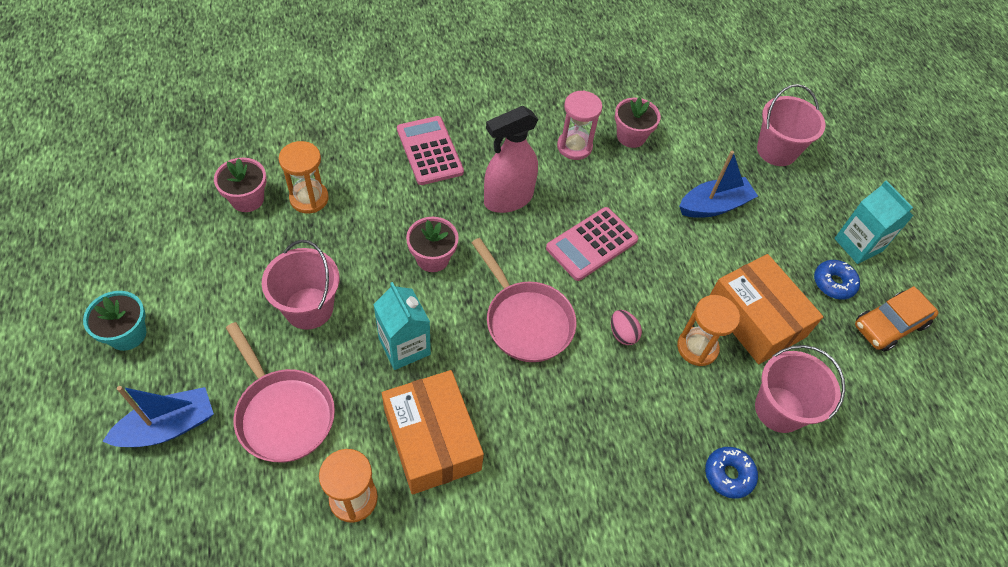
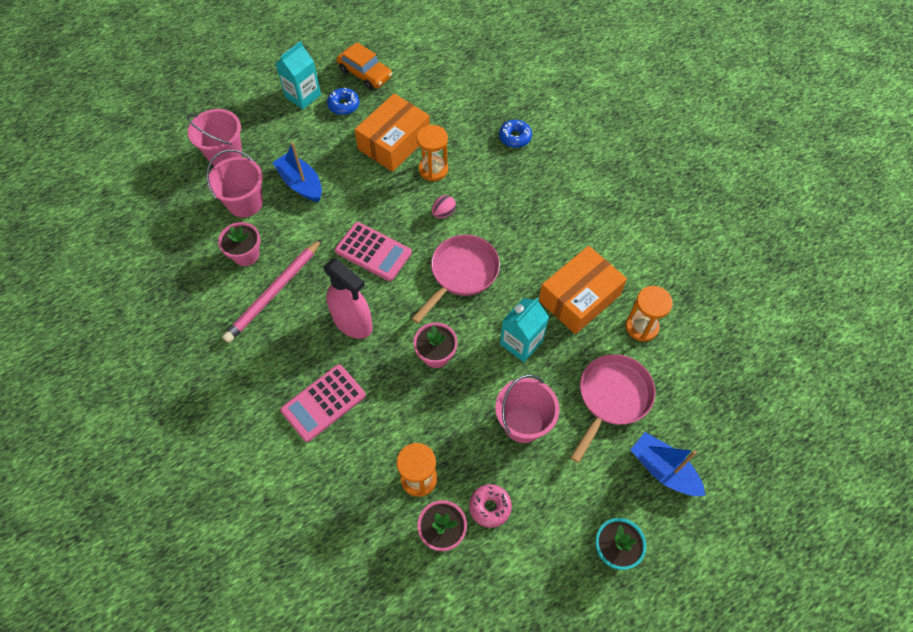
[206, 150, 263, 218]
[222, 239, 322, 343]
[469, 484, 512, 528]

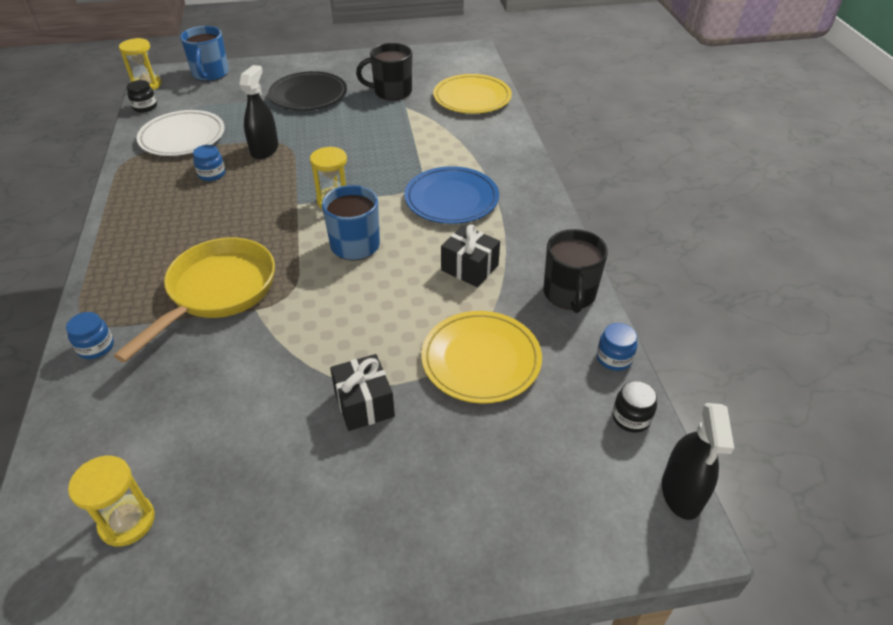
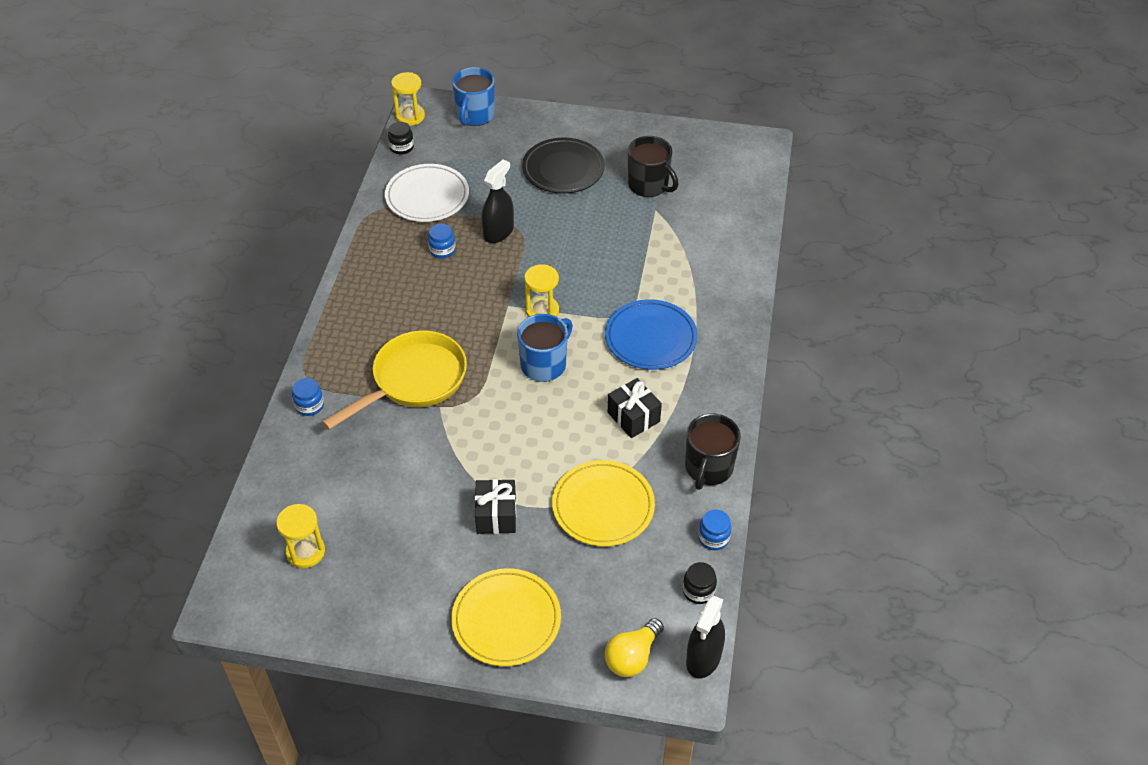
[451, 568, 561, 666]
[605, 618, 664, 677]
[628, 136, 678, 197]

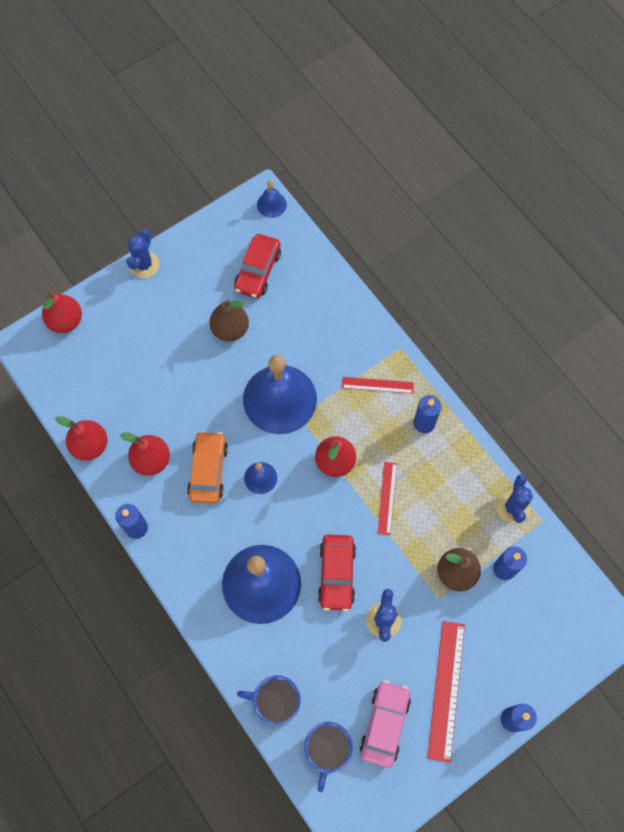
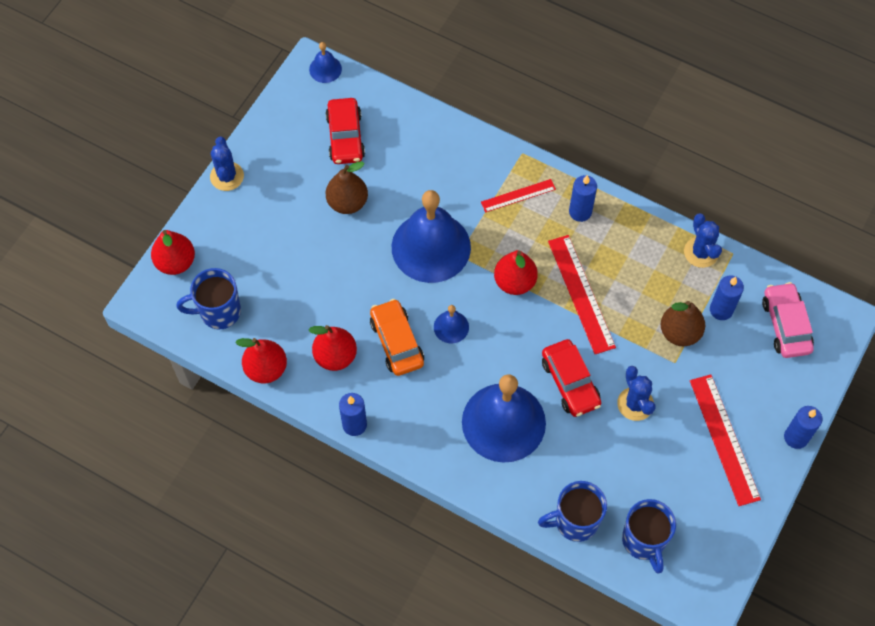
[176, 268, 241, 329]
[548, 235, 616, 354]
[762, 282, 814, 358]

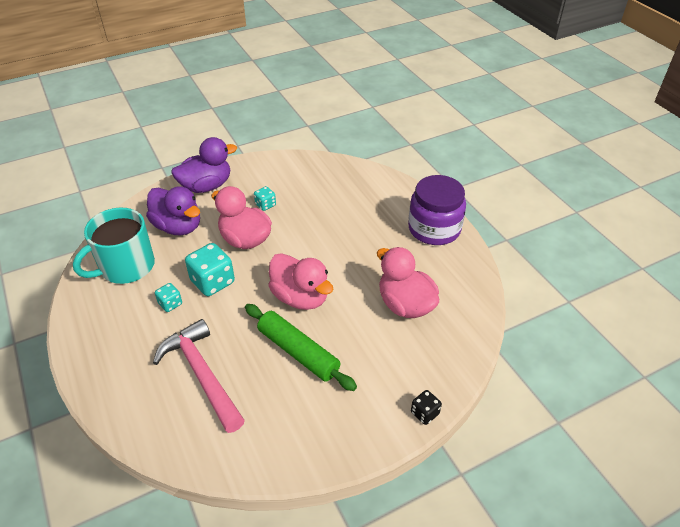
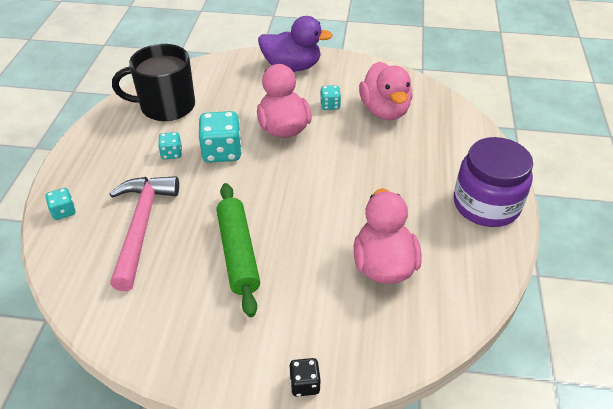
[45, 188, 76, 220]
[112, 44, 195, 121]
[359, 62, 413, 120]
[146, 186, 200, 235] (first image)

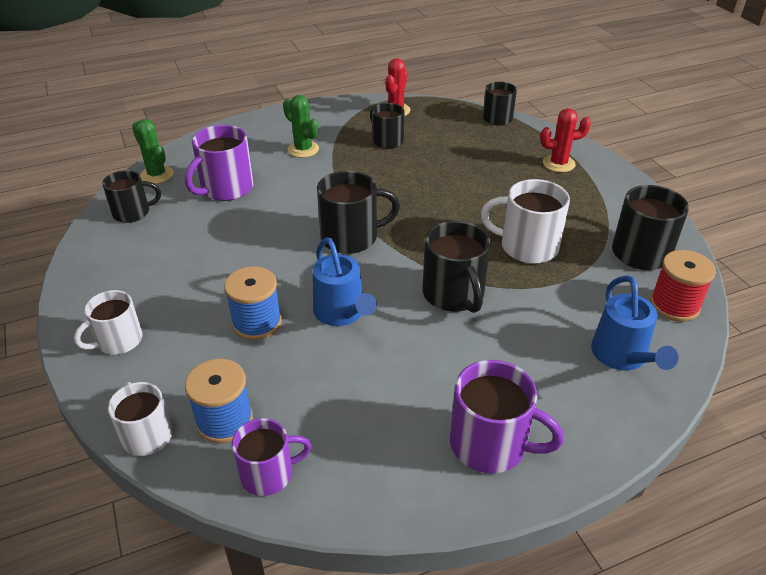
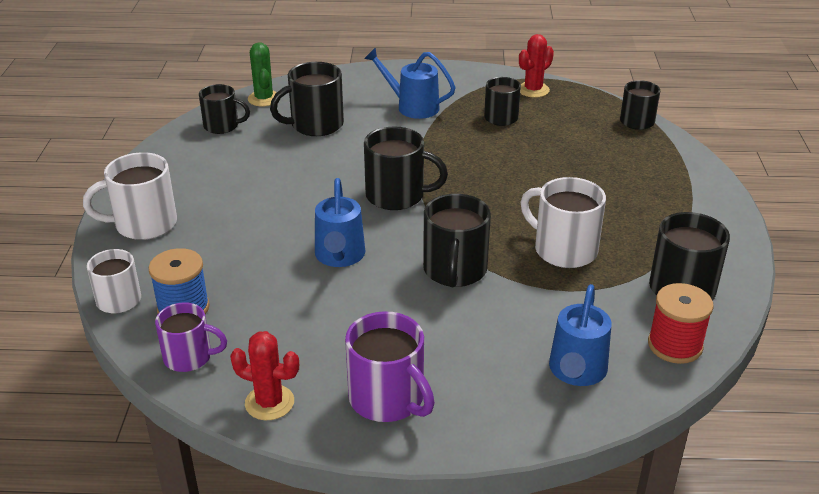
[83, 152, 177, 240]
[230, 331, 299, 420]
[270, 62, 344, 136]
[364, 47, 456, 119]
[224, 266, 282, 340] (first image)

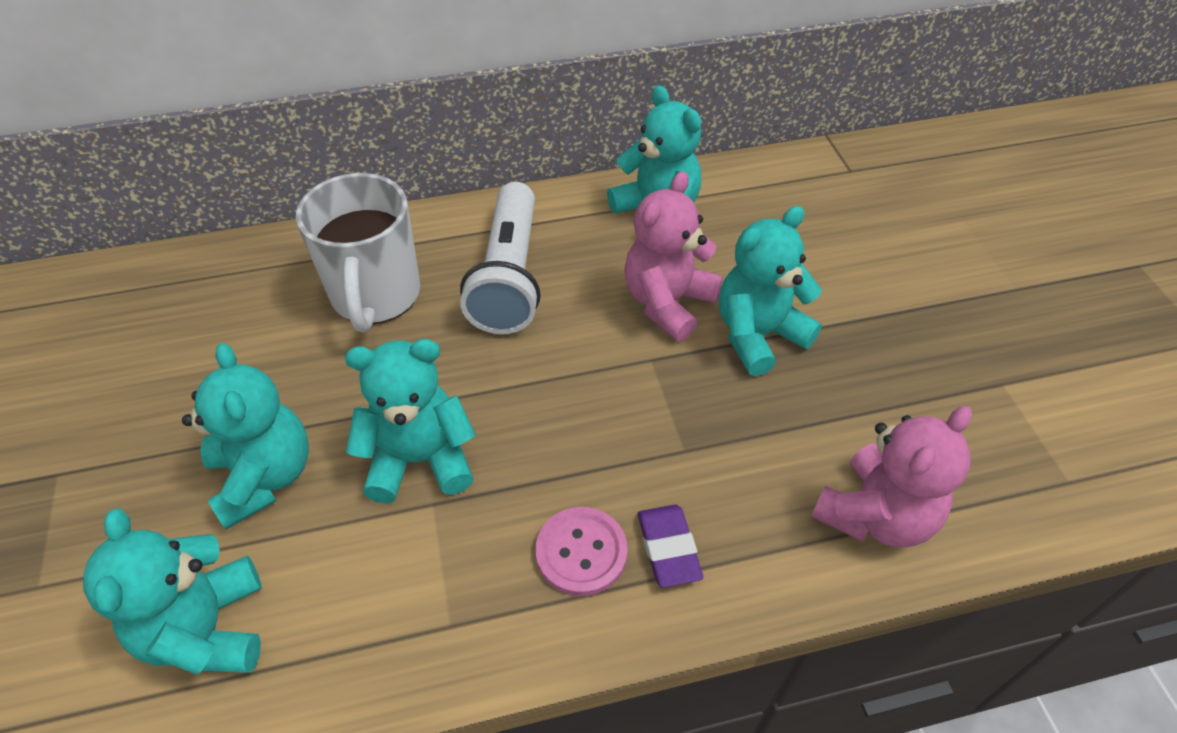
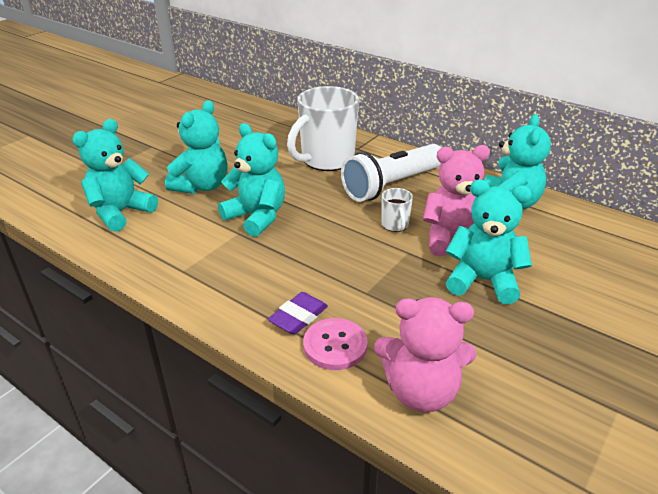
[303, 318, 368, 370]
[381, 188, 413, 232]

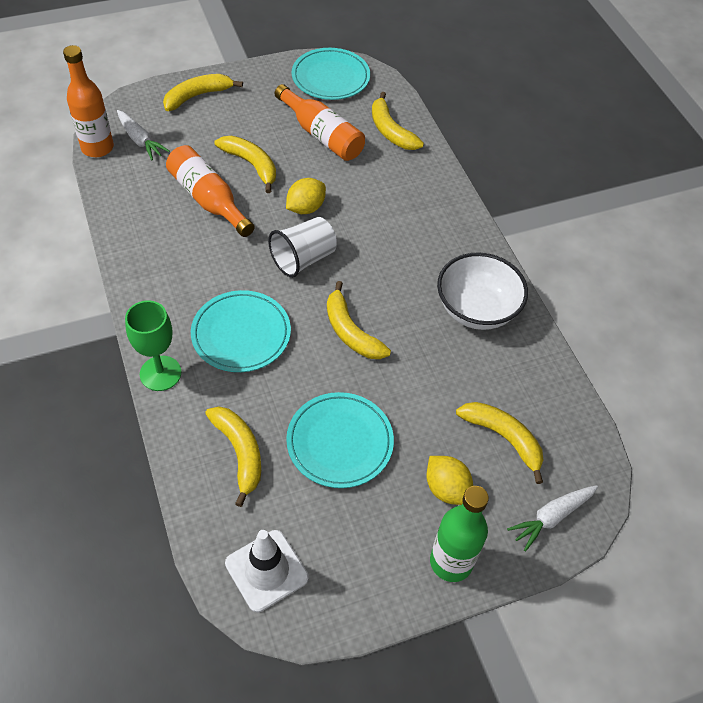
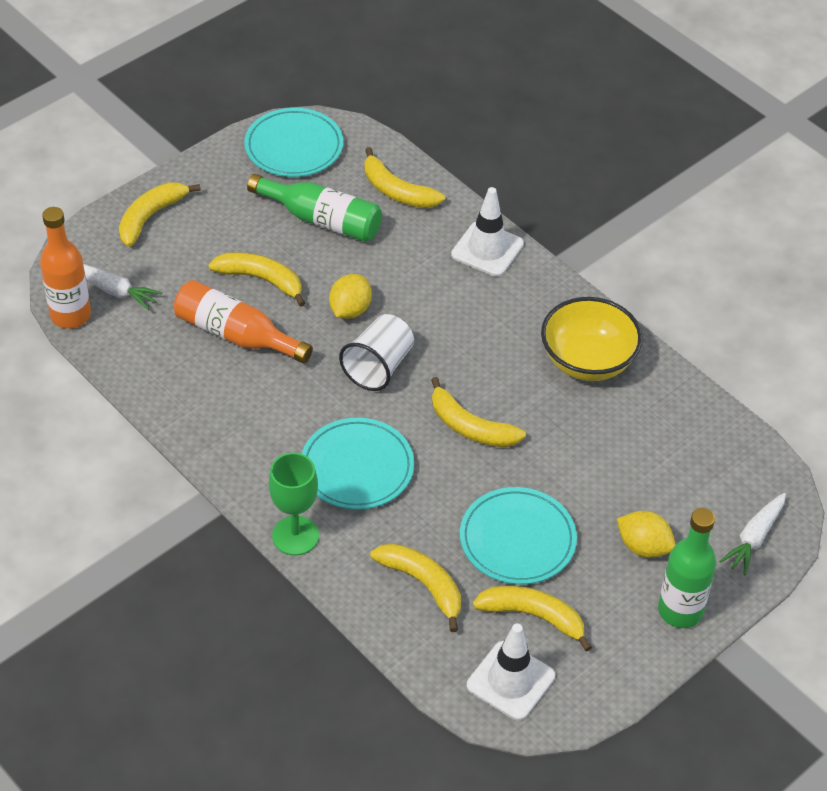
[247, 174, 382, 242]
[451, 187, 524, 277]
[473, 586, 592, 652]
[541, 297, 642, 381]

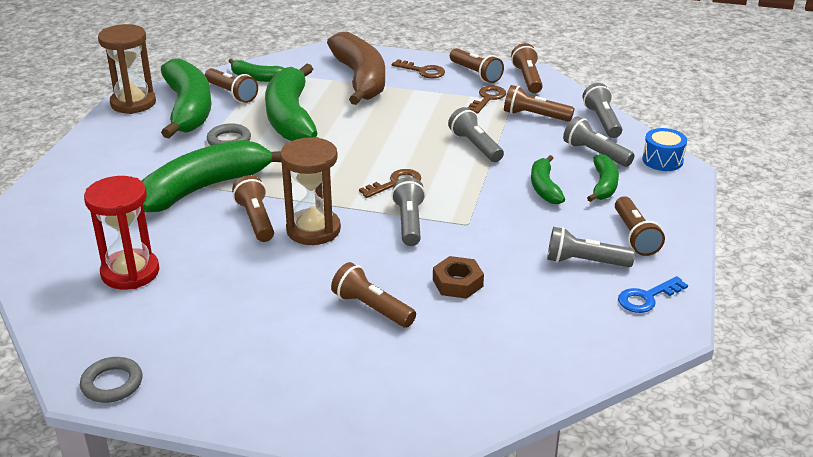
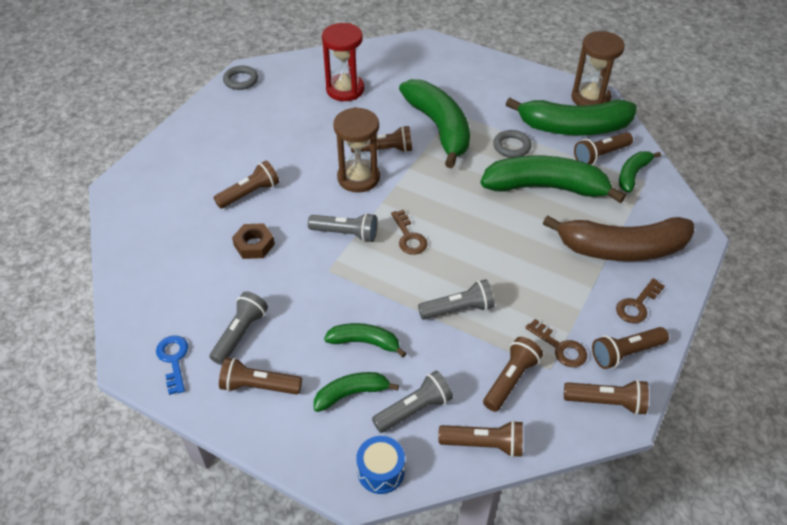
[314, 372, 399, 412]
[438, 420, 523, 458]

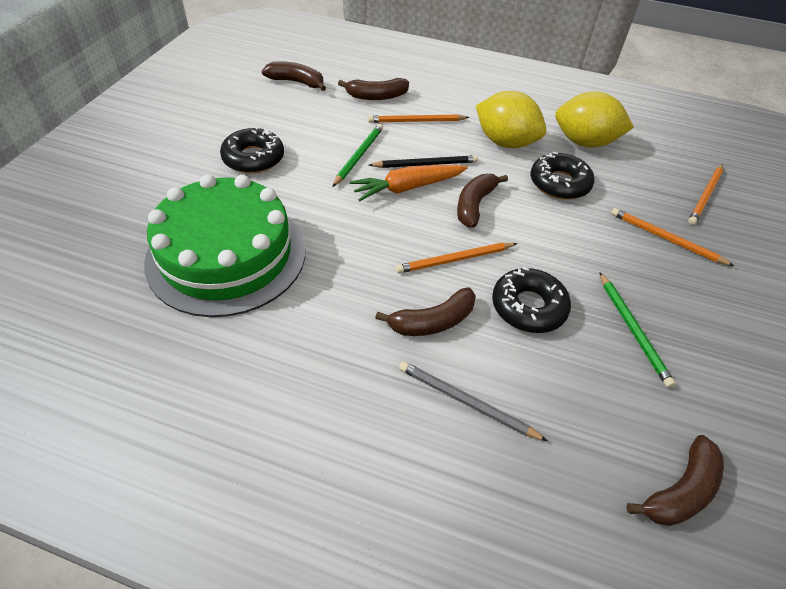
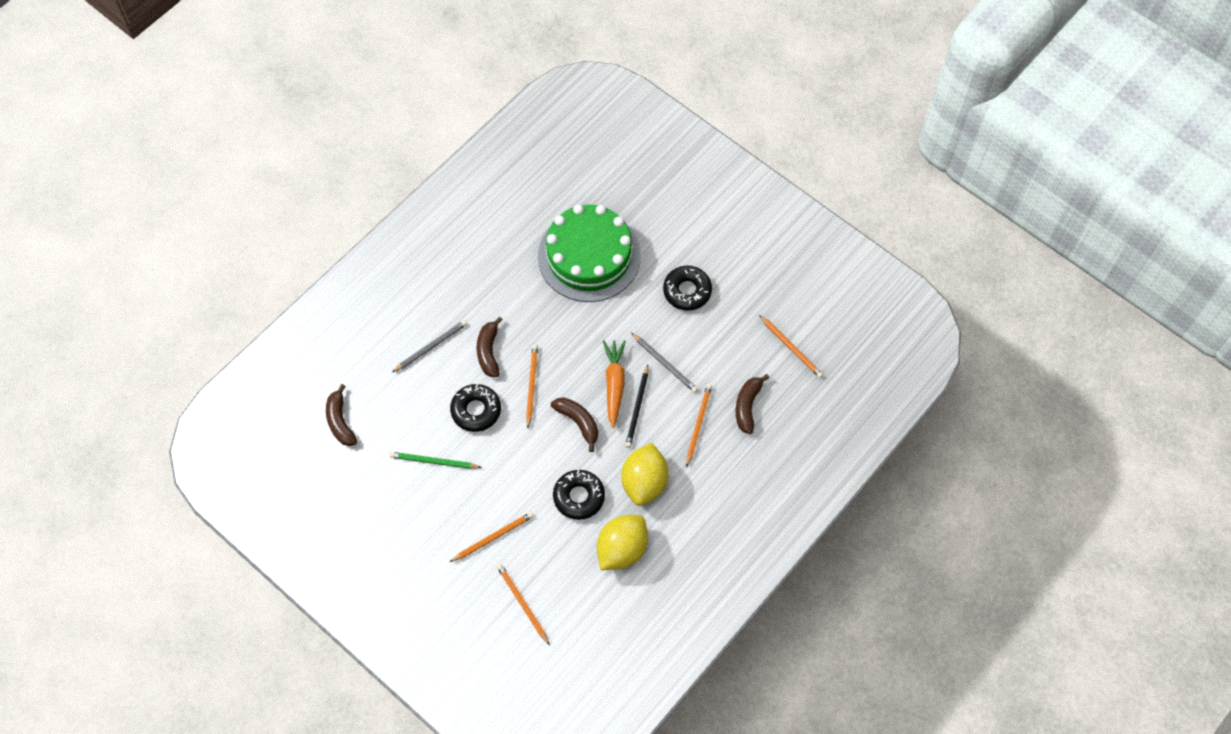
[621, 443, 669, 506]
[631, 333, 698, 393]
[759, 315, 823, 378]

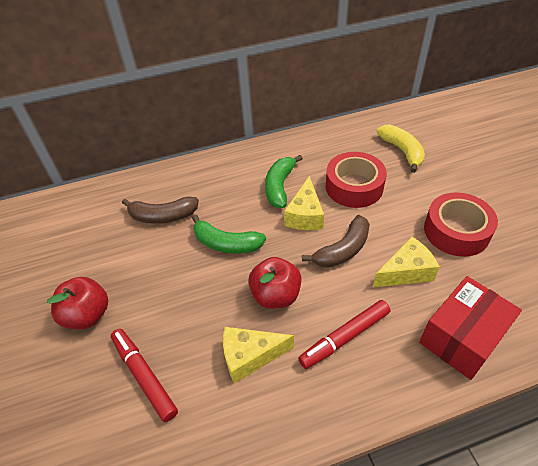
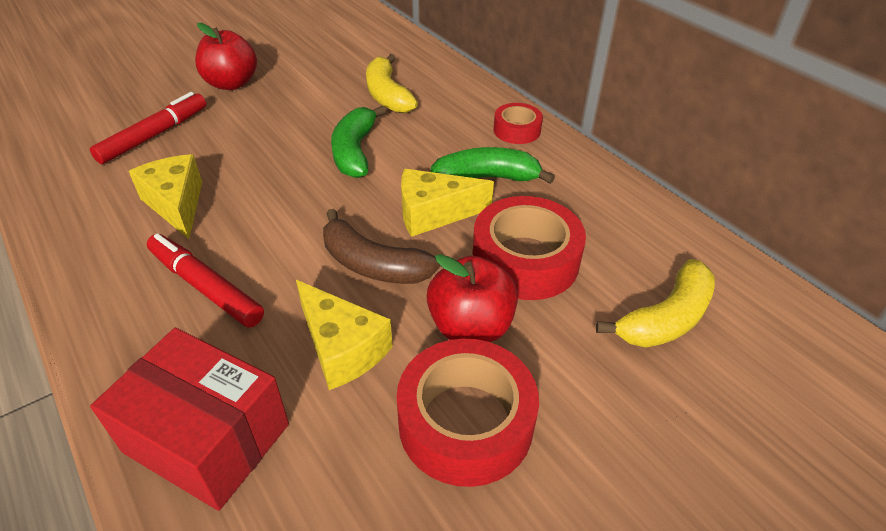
[366, 54, 418, 113]
[426, 254, 518, 342]
[494, 103, 543, 144]

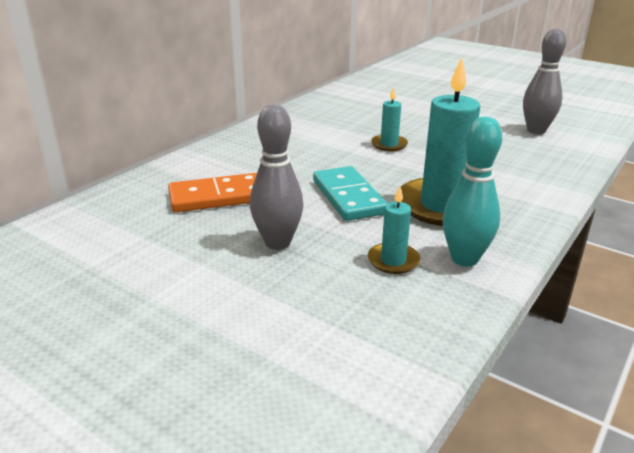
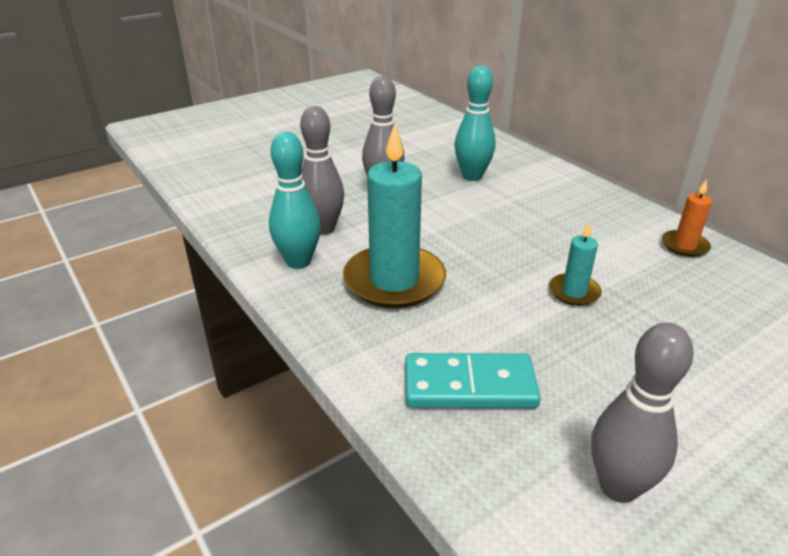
[300, 106, 344, 235]
[405, 353, 541, 408]
[455, 66, 496, 181]
[662, 179, 712, 257]

